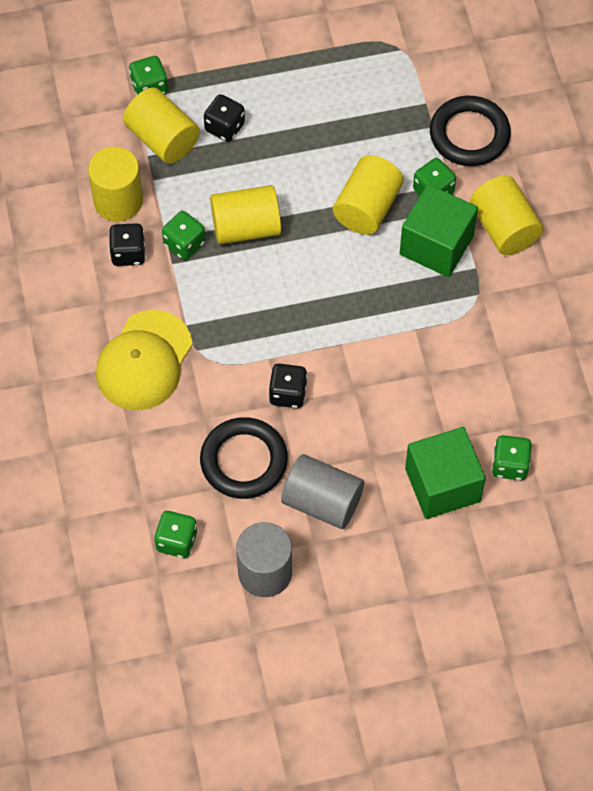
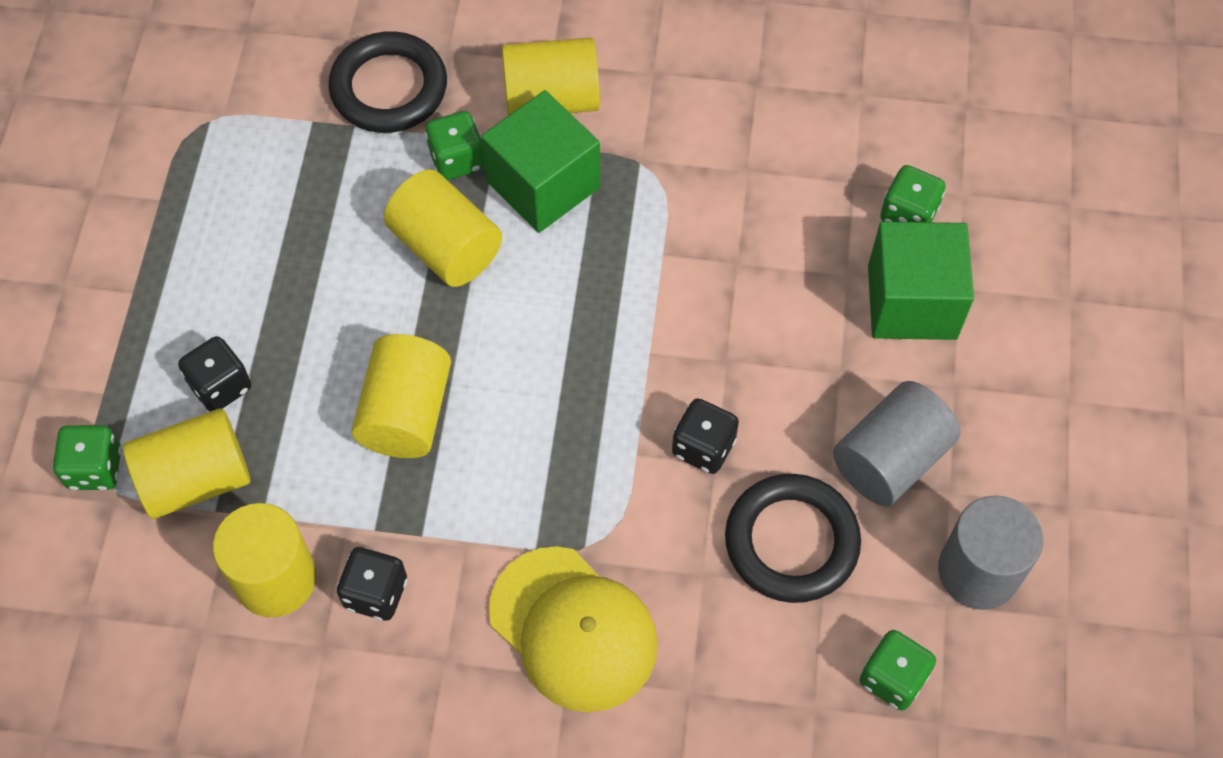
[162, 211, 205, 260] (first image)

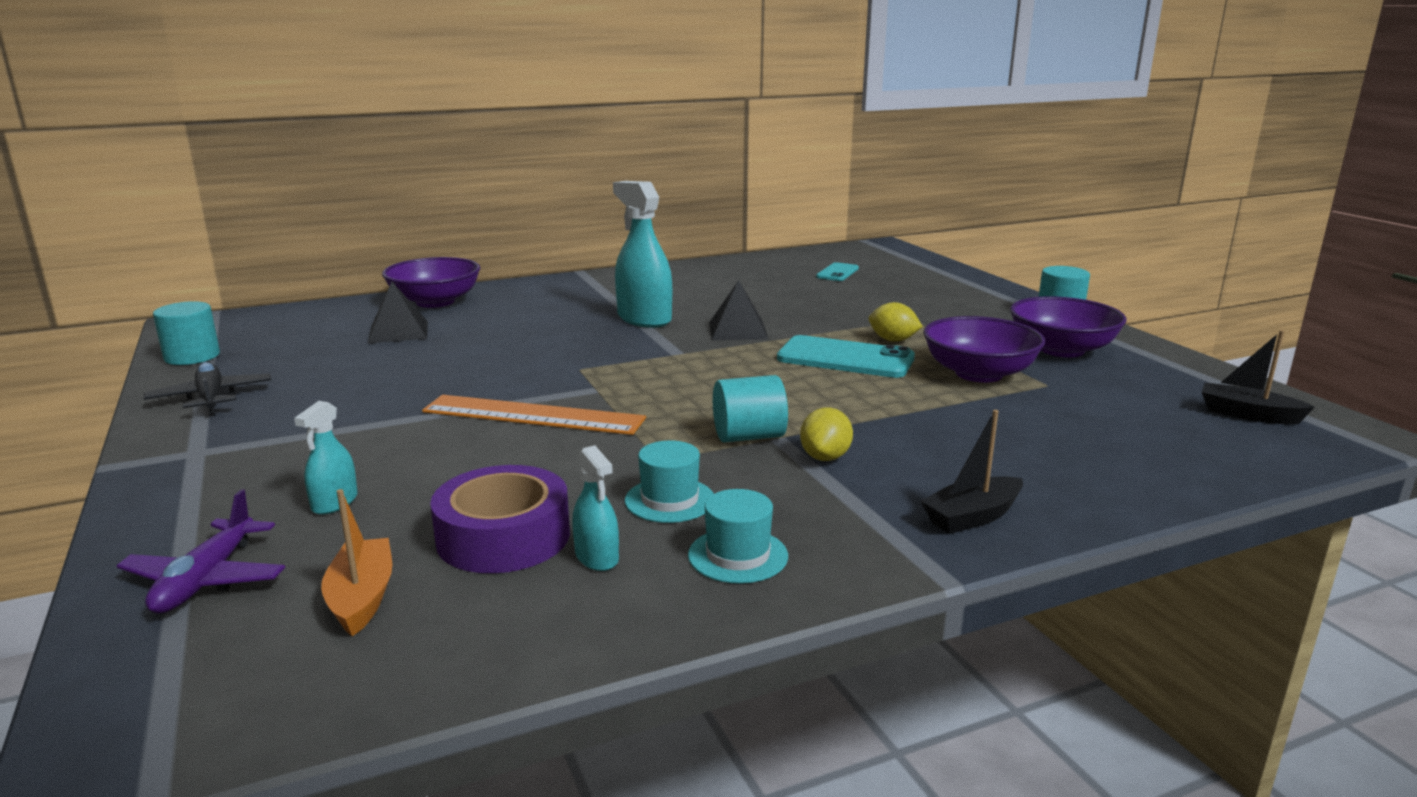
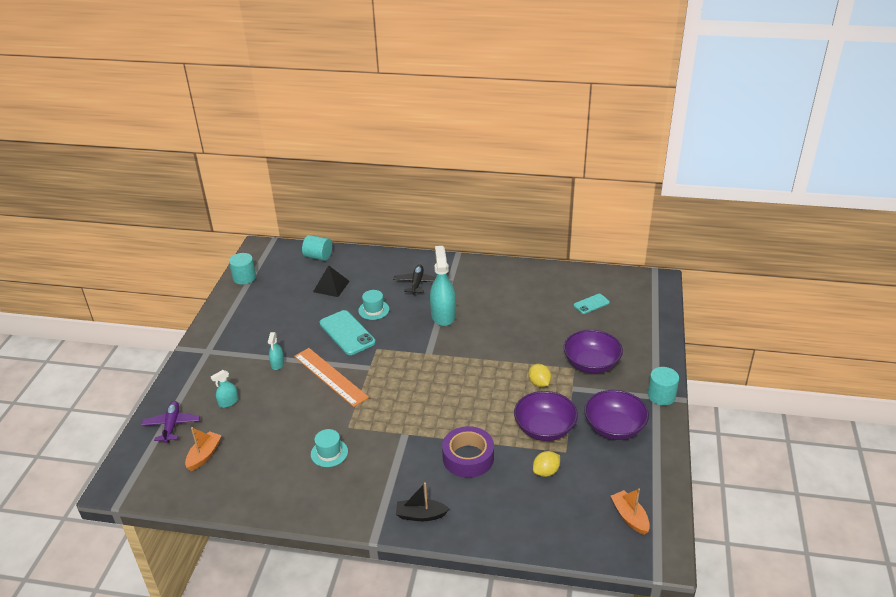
[142, 401, 200, 443]
[268, 332, 284, 370]
[302, 235, 332, 261]
[319, 310, 376, 355]
[358, 290, 389, 320]
[393, 265, 436, 295]
[442, 426, 494, 478]
[533, 451, 560, 477]
[564, 330, 623, 373]
[611, 488, 650, 535]
[709, 280, 768, 340] (first image)

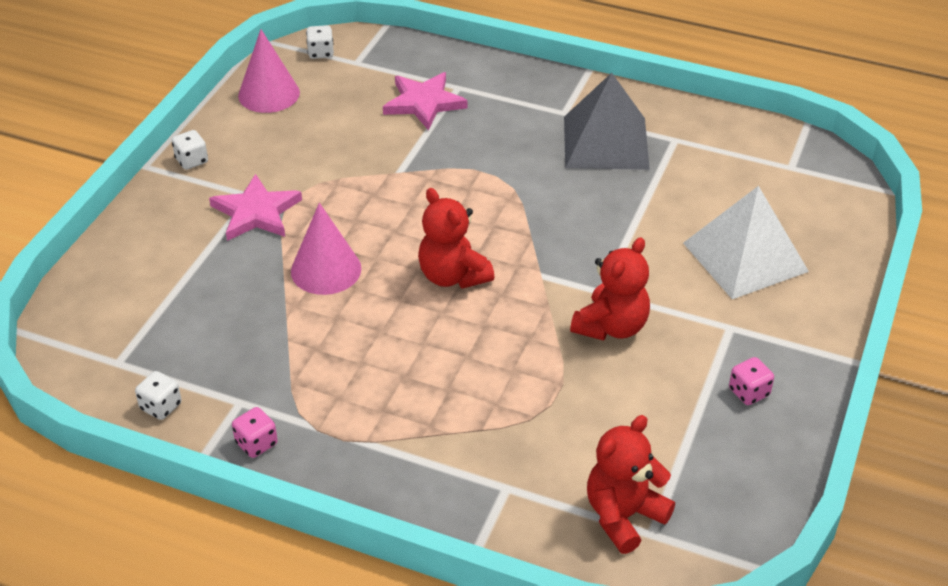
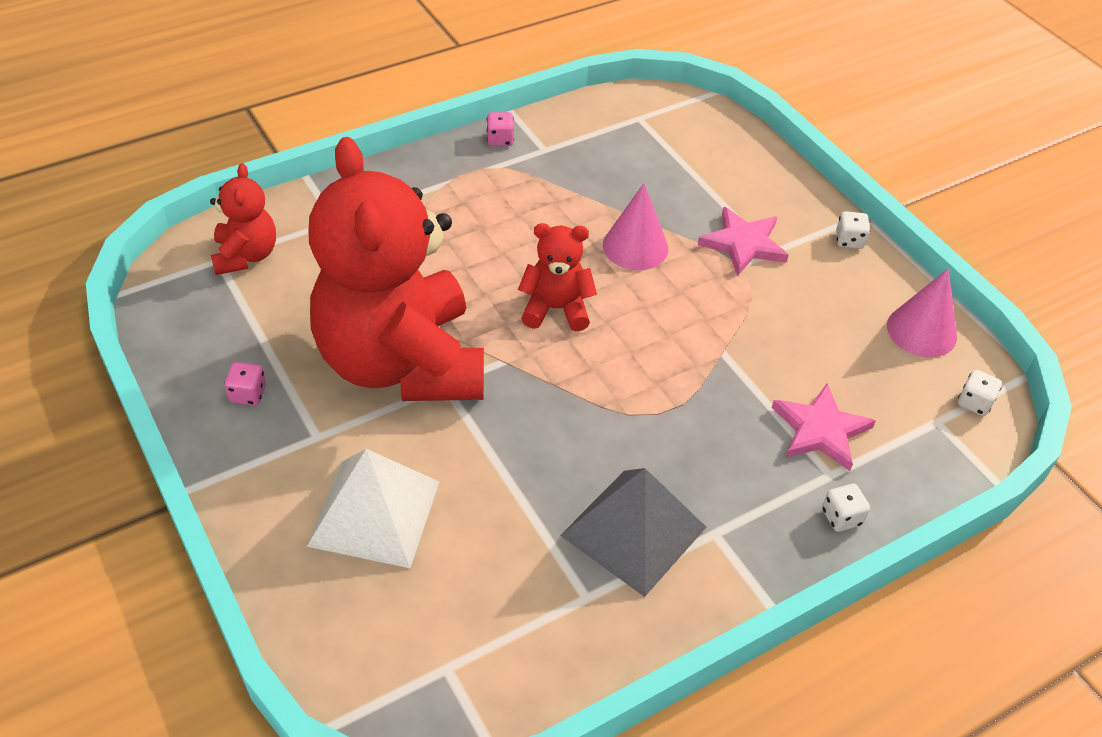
[309, 137, 484, 401]
[822, 484, 870, 532]

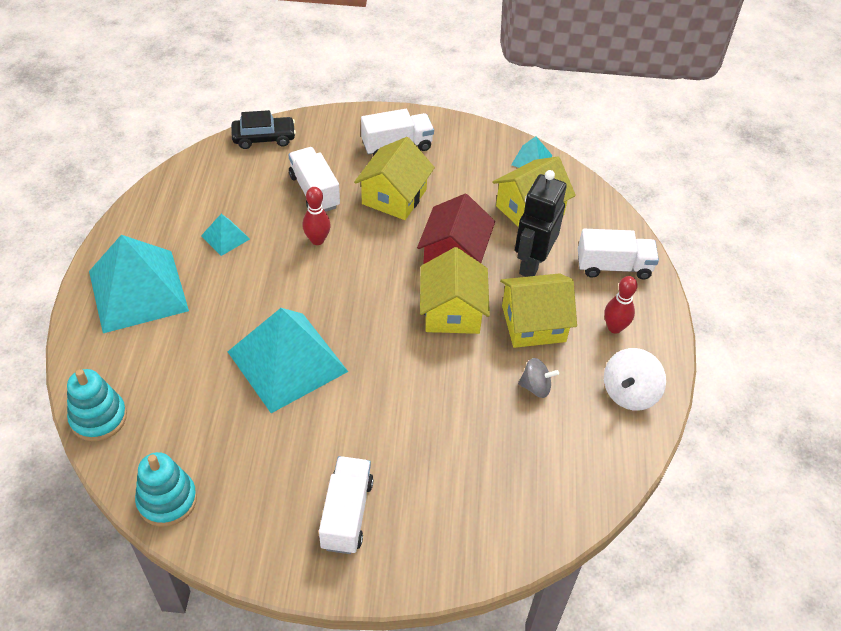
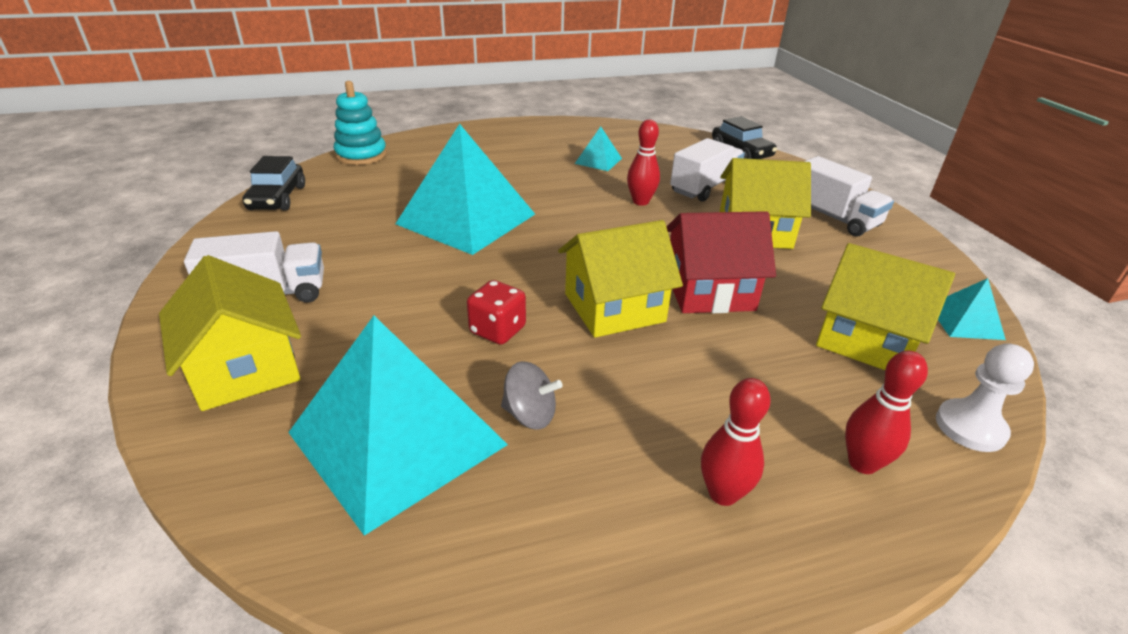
[159, 255, 301, 411]
[242, 156, 305, 211]
[288, 316, 508, 536]
[467, 280, 526, 345]
[501, 361, 562, 429]
[845, 351, 928, 474]
[936, 343, 1034, 452]
[515, 170, 567, 277] (first image)
[604, 348, 666, 411] (first image)

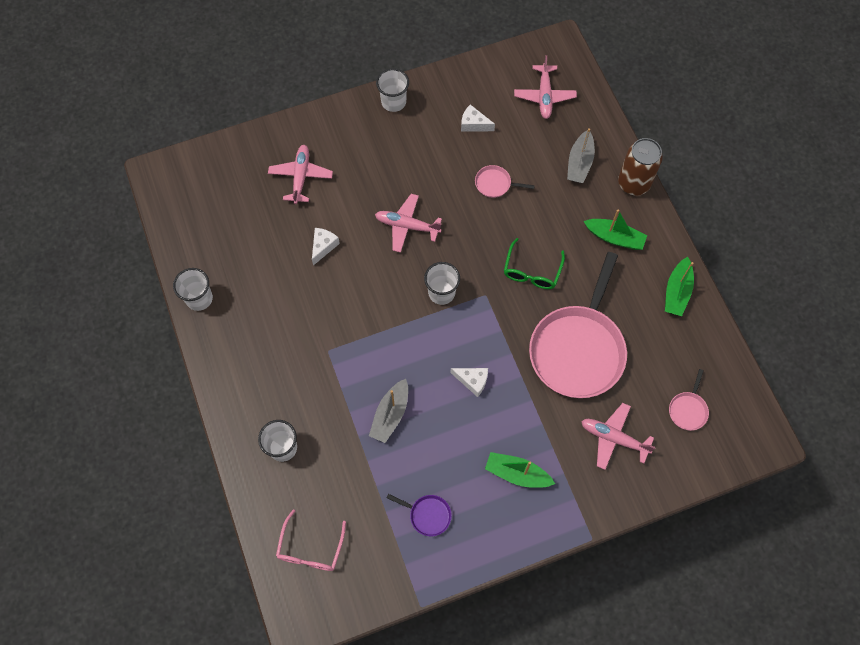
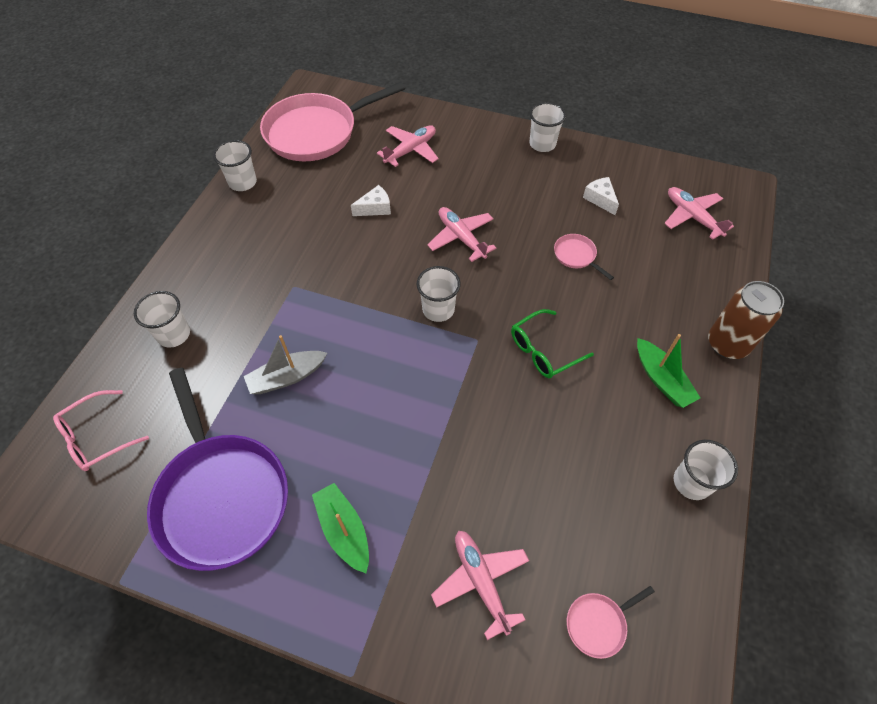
[147, 368, 288, 571]
[260, 82, 405, 161]
[664, 187, 734, 240]
[674, 440, 738, 500]
[451, 368, 488, 397] (first image)
[567, 128, 595, 183] (first image)

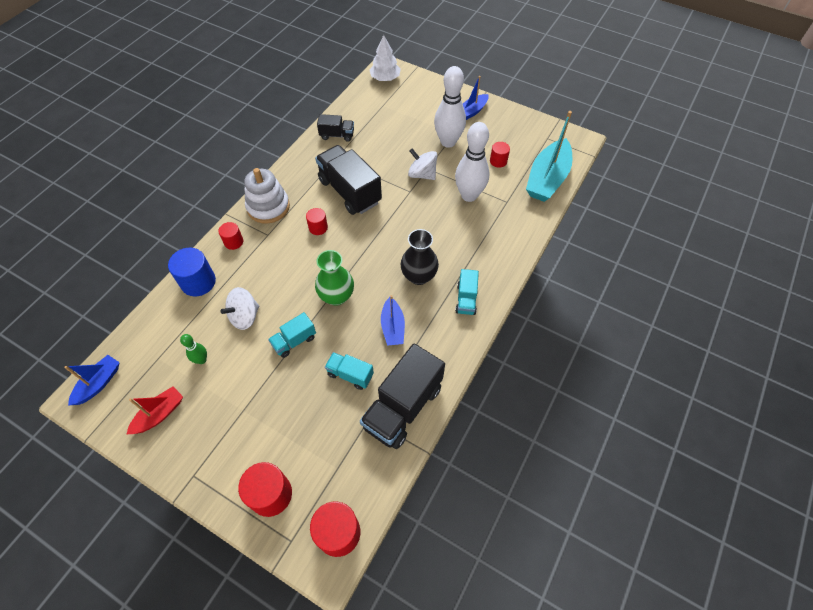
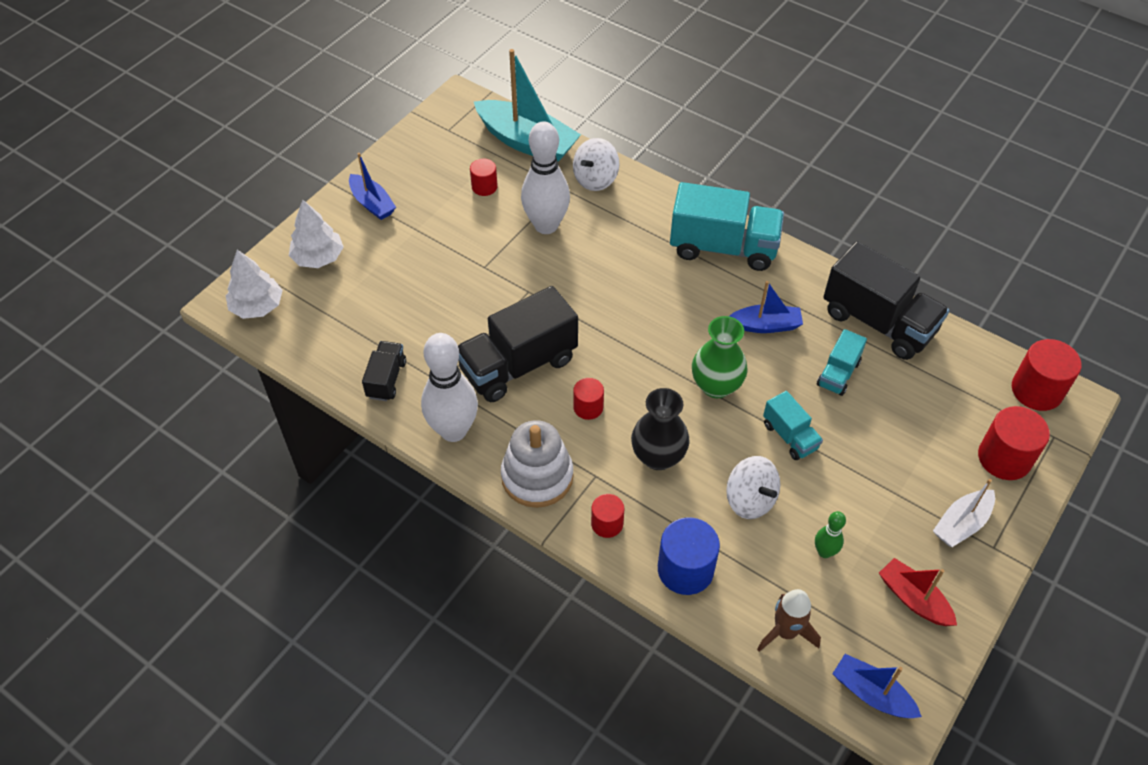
[289, 200, 344, 268]
[421, 333, 478, 442]
[573, 138, 620, 191]
[631, 388, 690, 470]
[670, 182, 784, 271]
[757, 589, 821, 652]
[933, 479, 995, 547]

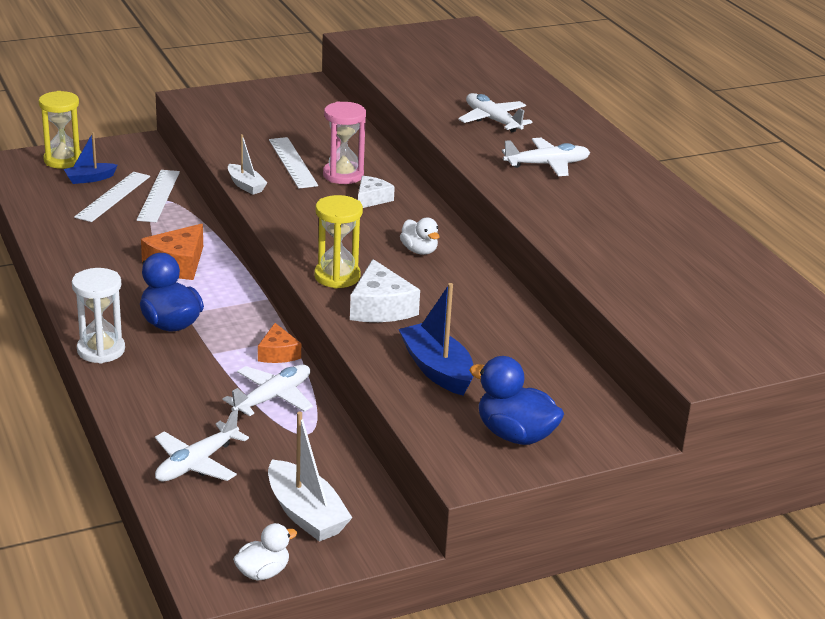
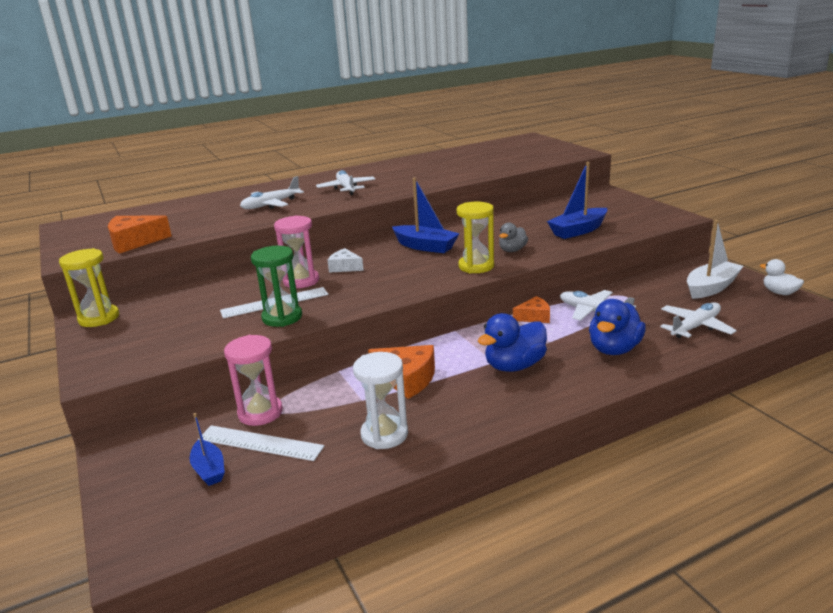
[59, 248, 119, 327]
[108, 215, 172, 254]
[224, 335, 283, 426]
[251, 246, 302, 327]
[353, 352, 408, 449]
[392, 178, 460, 253]
[499, 222, 528, 252]
[589, 299, 646, 355]
[660, 302, 737, 338]
[228, 134, 268, 195] (first image)

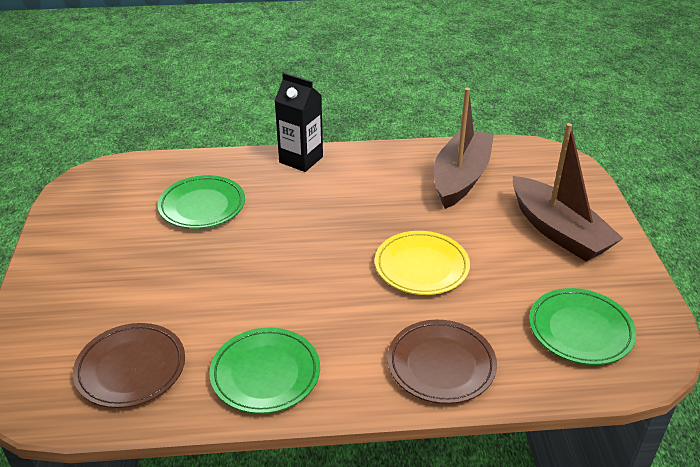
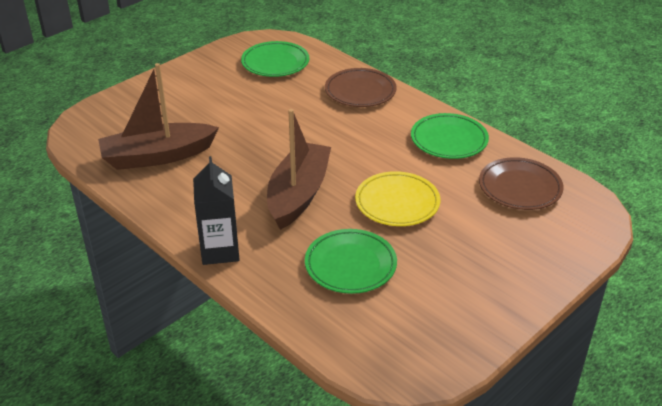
[267, 109, 331, 230]
[355, 171, 441, 226]

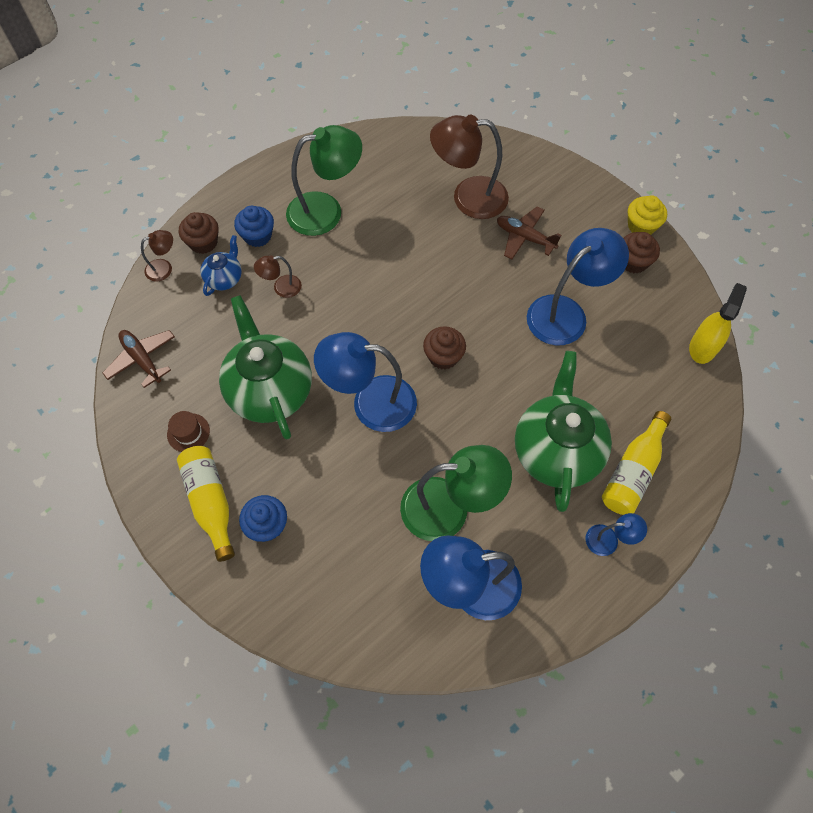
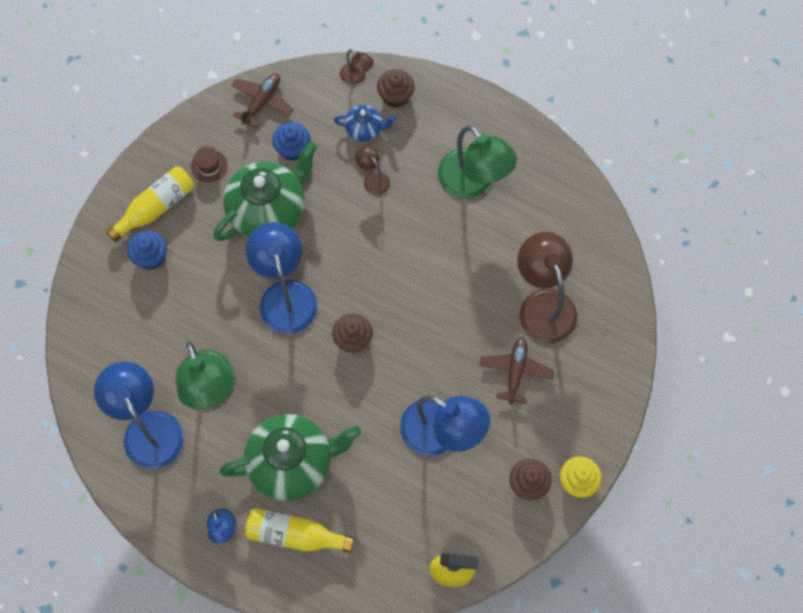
[272, 122, 311, 161]

